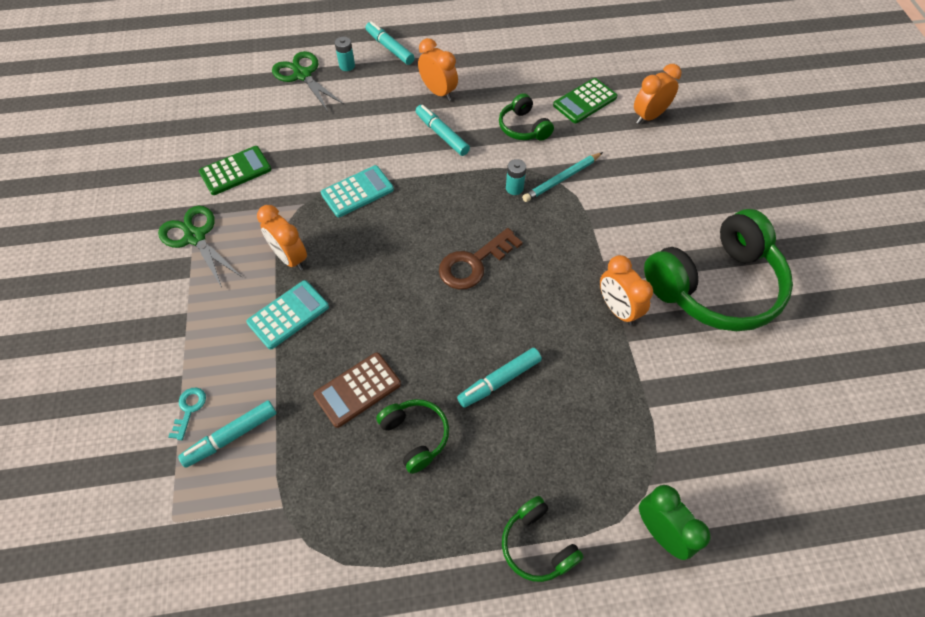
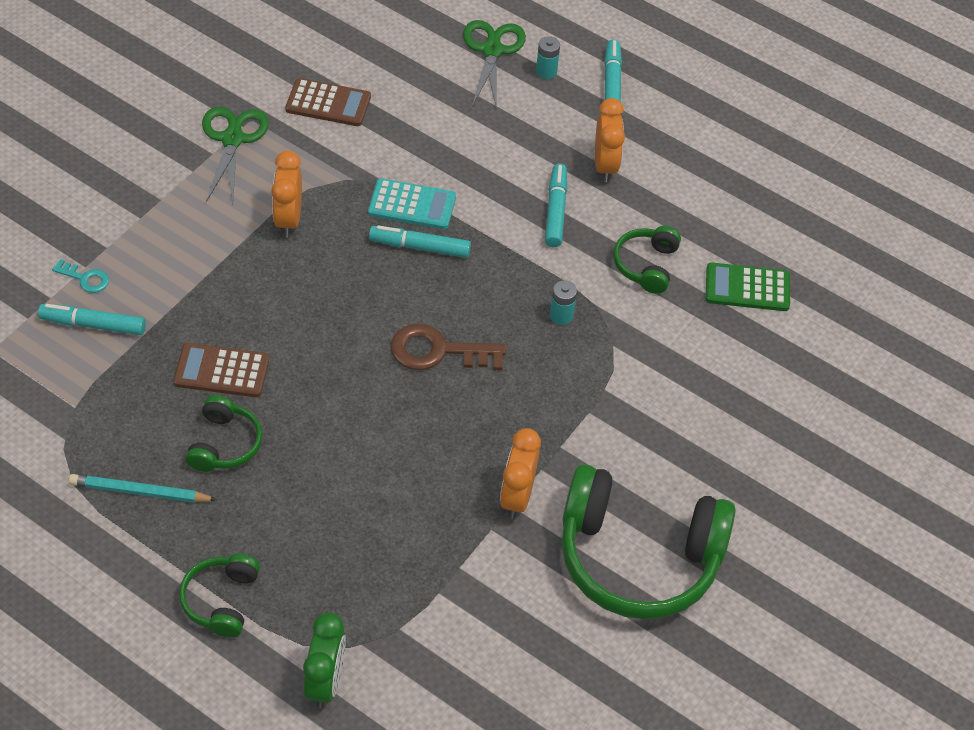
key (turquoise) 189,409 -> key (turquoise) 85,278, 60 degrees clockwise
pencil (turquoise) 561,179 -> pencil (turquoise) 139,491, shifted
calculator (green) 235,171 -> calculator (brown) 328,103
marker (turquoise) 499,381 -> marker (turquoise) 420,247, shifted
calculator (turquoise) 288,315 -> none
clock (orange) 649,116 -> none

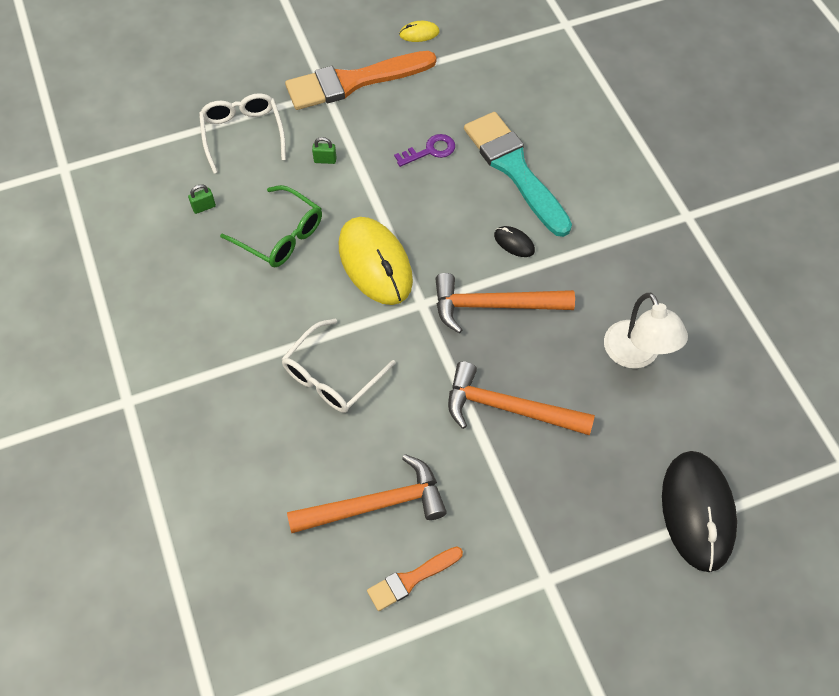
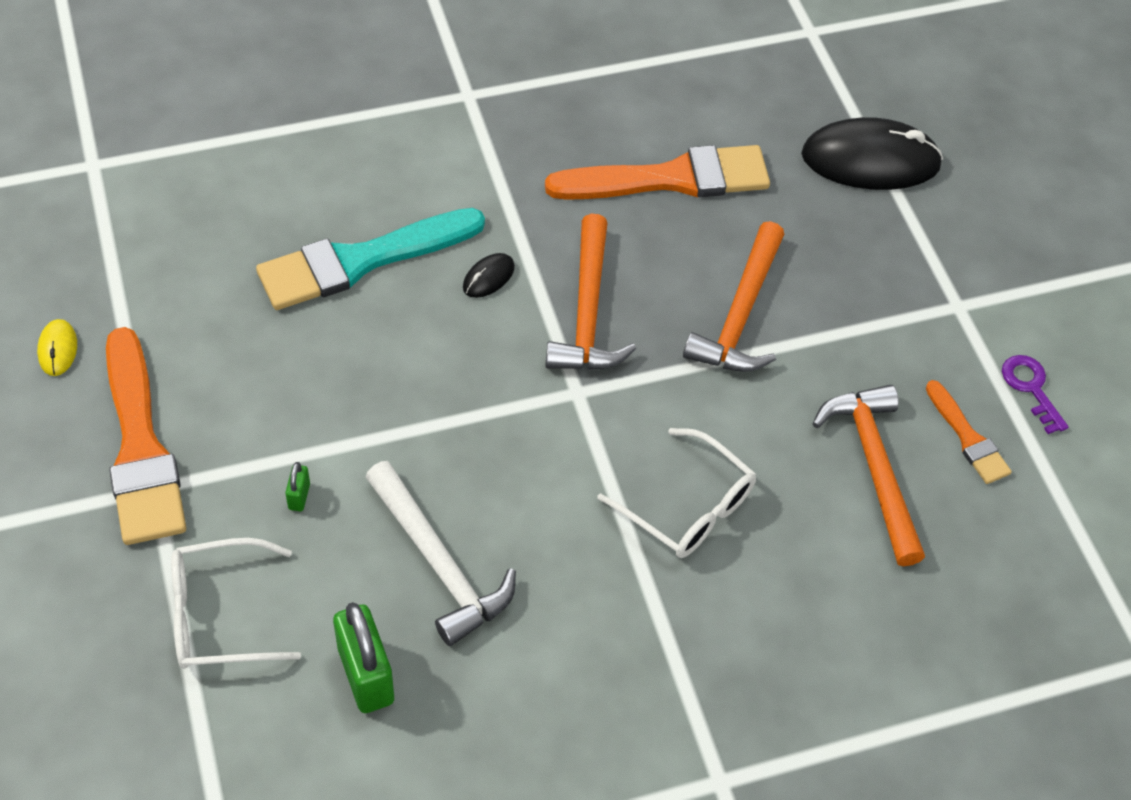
padlock (green) 204,207 -> padlock (green) 366,675, x2.17
glasses (green) 281,236 -> hammer (white) 439,563
lamp (white) 636,355 -> brush (orange) 670,179
key (purple) 430,151 -> key (purple) 1031,389, shifted
mouse (yellow) 375,263 -> none

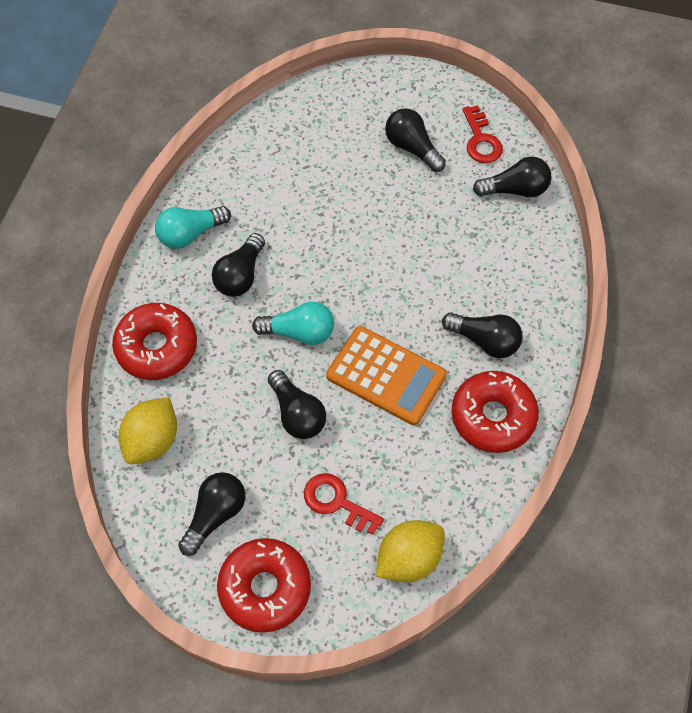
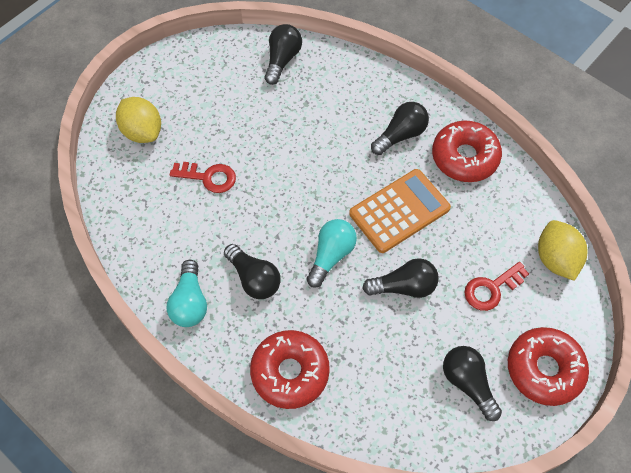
lemon (yellow) 152,441 -> lemon (yellow) 142,131, shifted
key (red) 481,140 -> key (red) 208,177, shifted
light bulb (black) 412,148 -> none

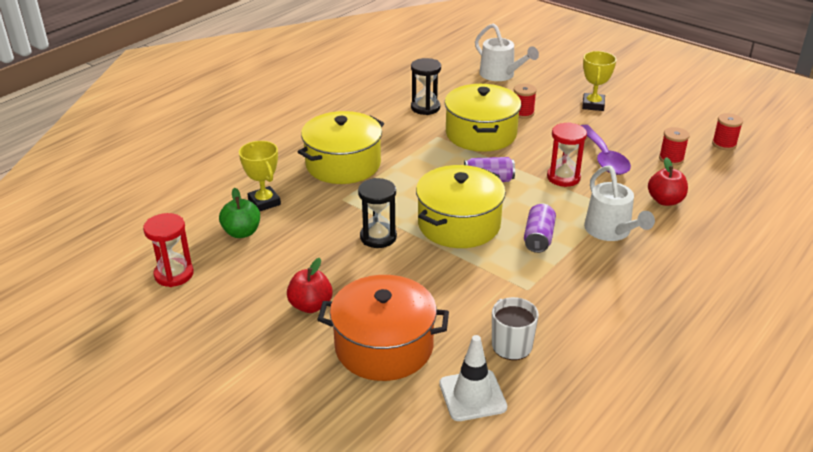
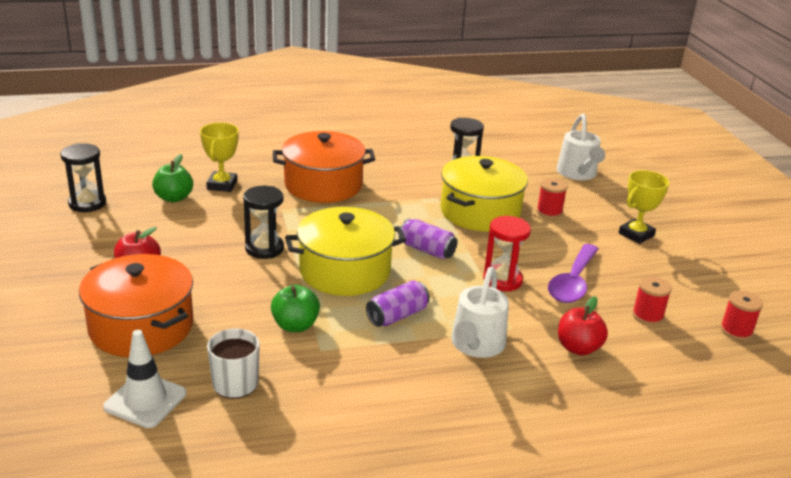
hourglass (red) 174,274 -> hourglass (black) 87,203
none -> apple (green) 295,325
pot (yellow) 343,164 -> pot (orange) 323,185

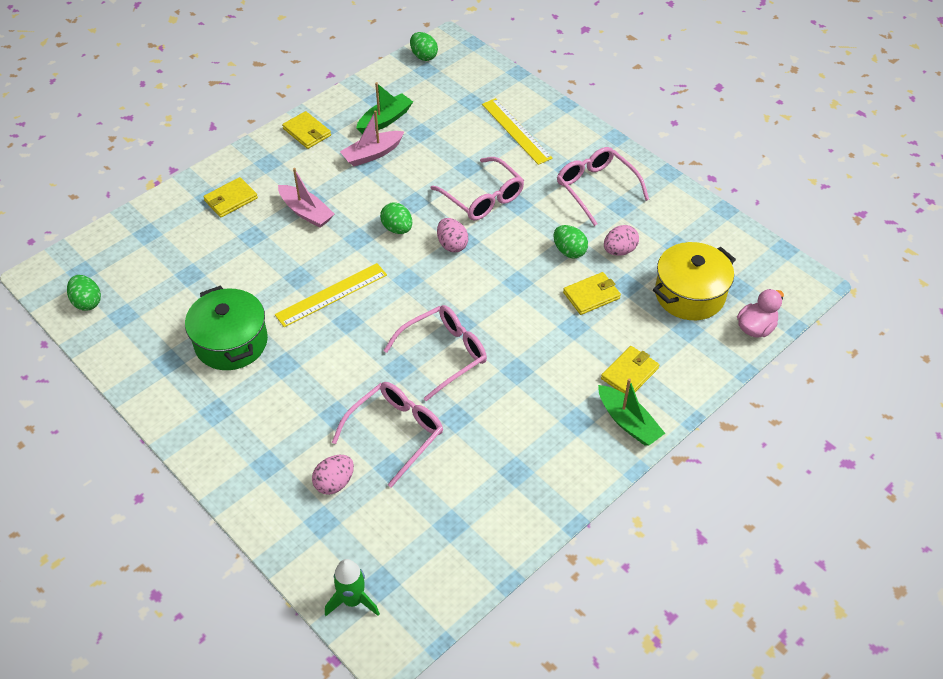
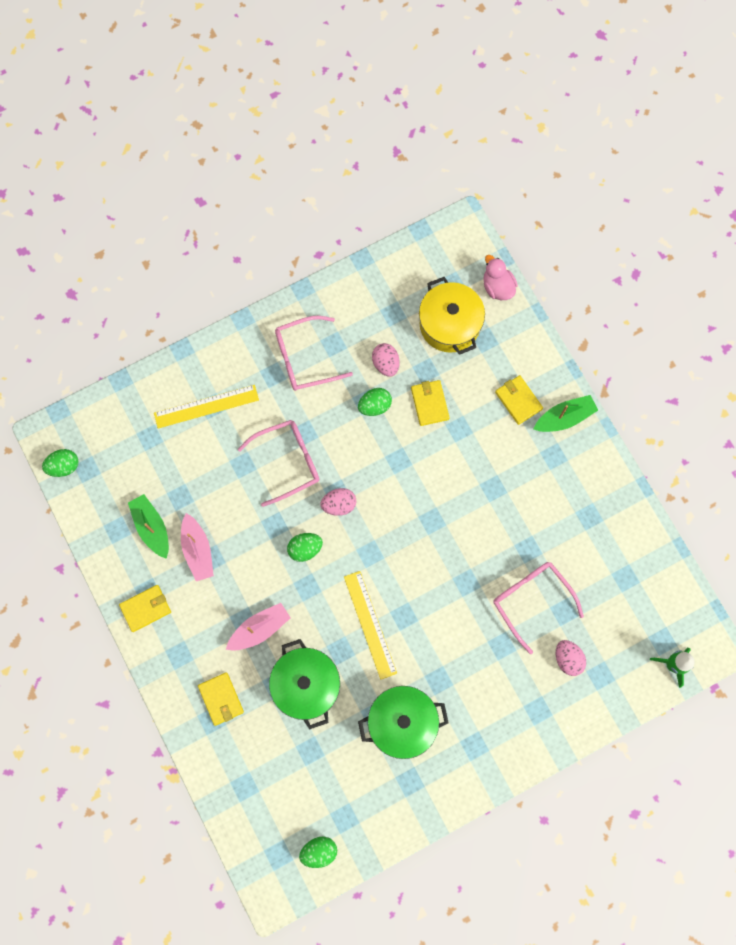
none -> pot (green) 306,685
glasses (pink) 444,354 -> none

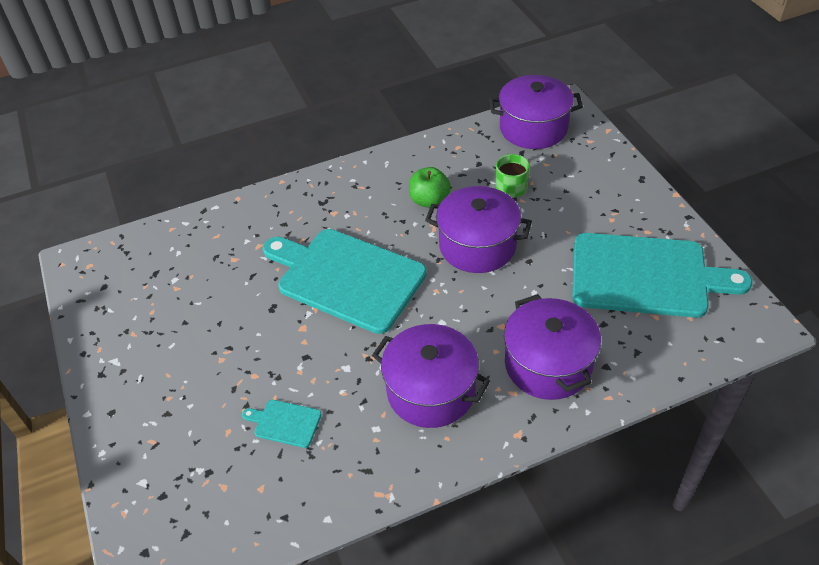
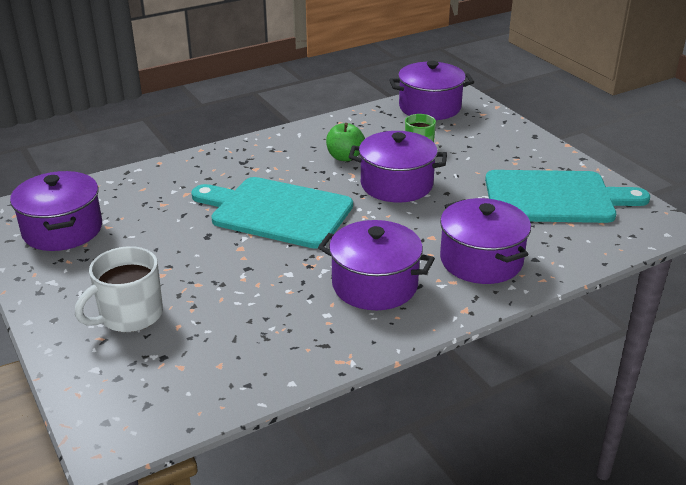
none -> pot (purple) 62,230
none -> mug (white) 129,315
cutting board (turquoise) 285,423 -> none

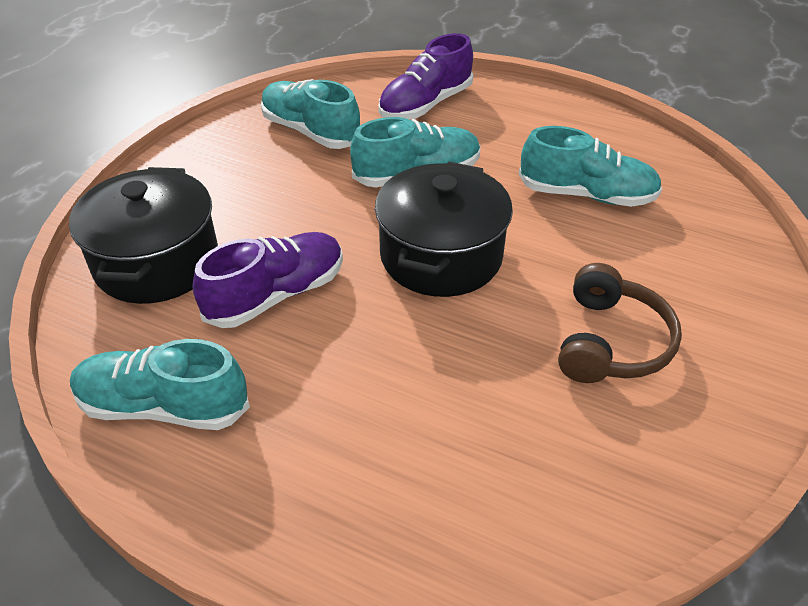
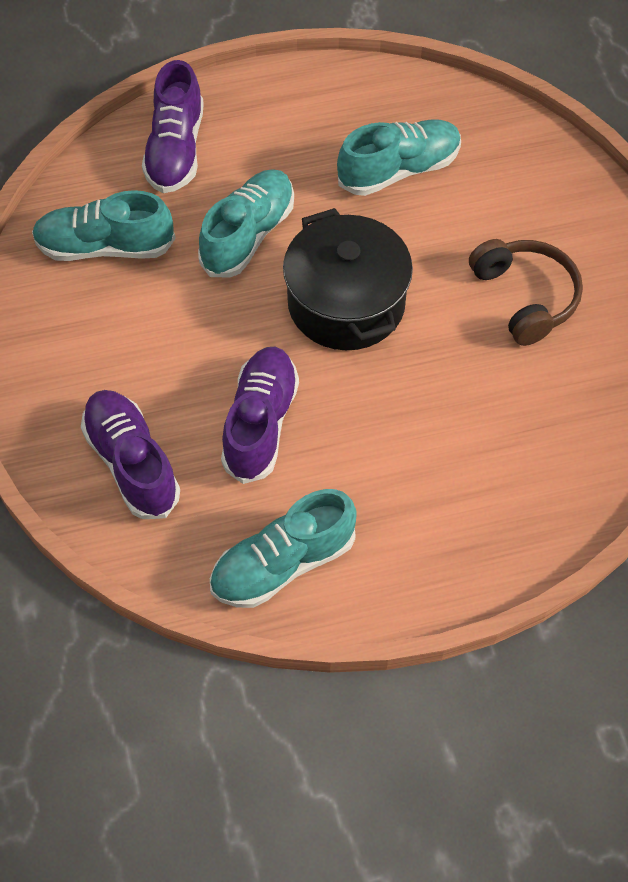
pot (black) 157,262 -> shoe (purple) 132,463

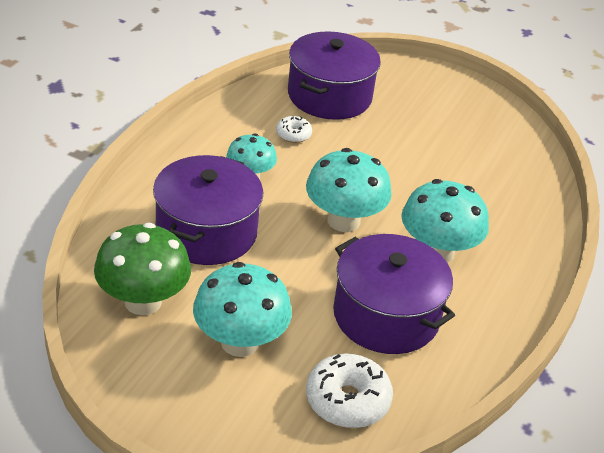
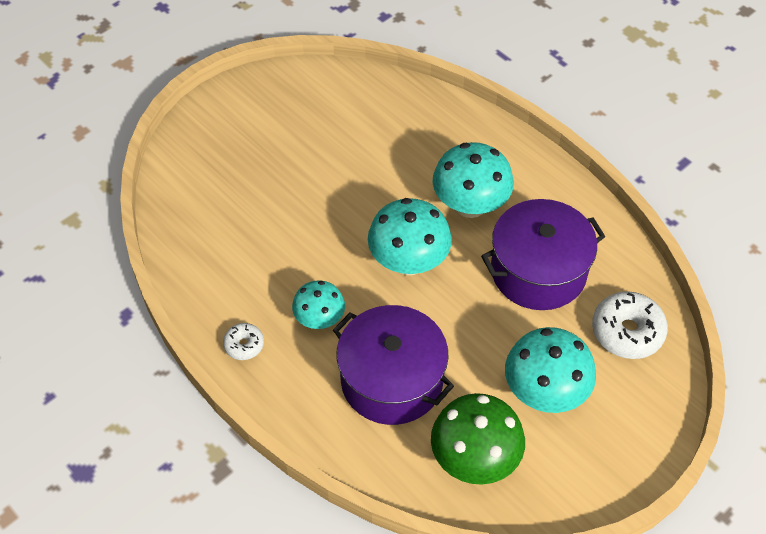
donut (white) 293,134 -> donut (white) 244,345, shifted
pot (purple) 329,96 -> none

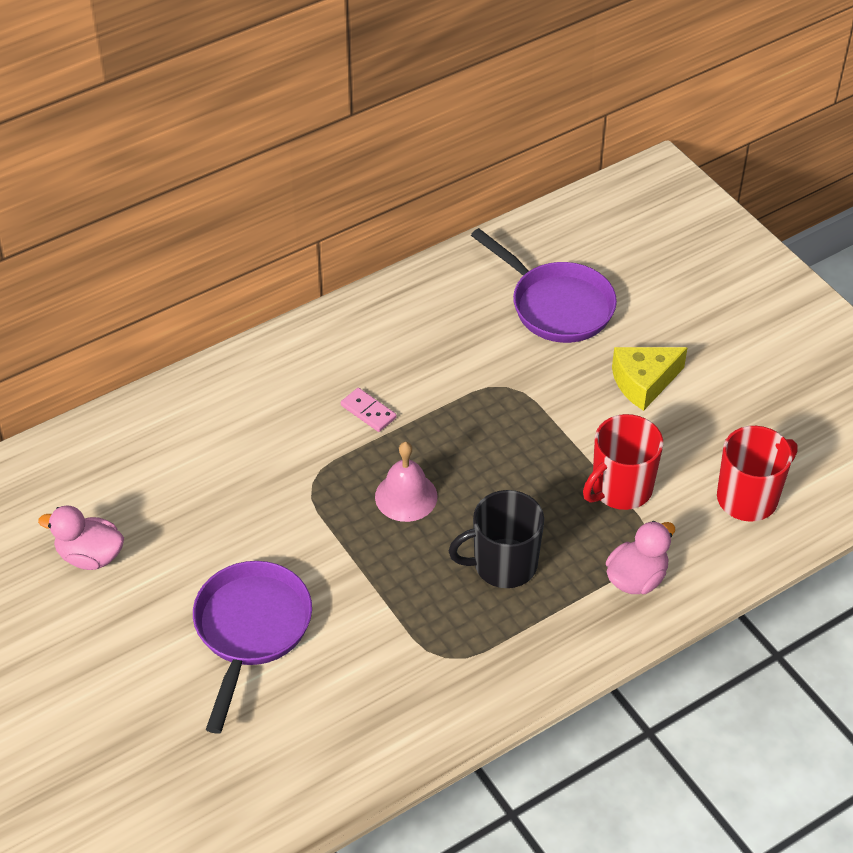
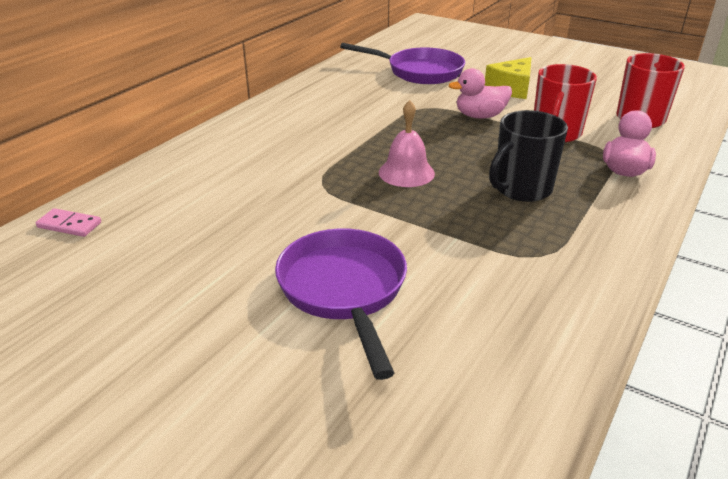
domino (pink) 368,411 -> domino (pink) 69,225, shifted
duck (pink) 90,556 -> duck (pink) 480,116, shifted

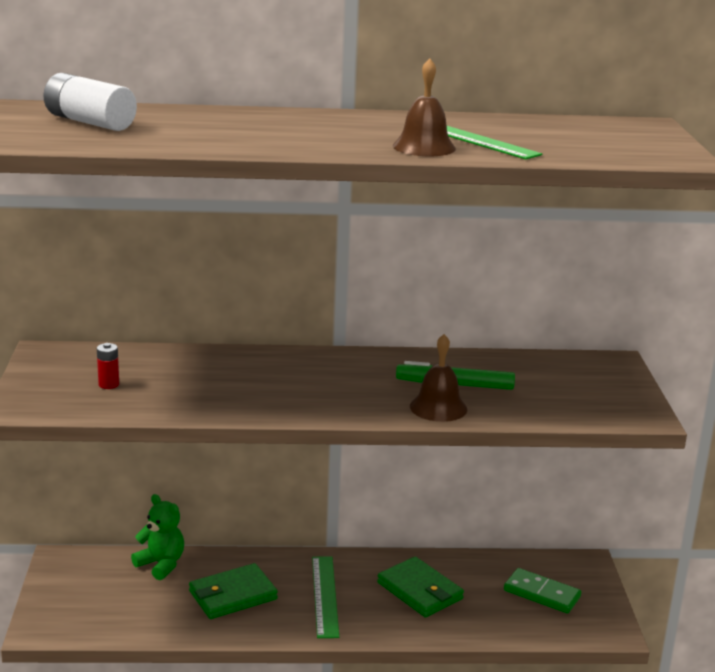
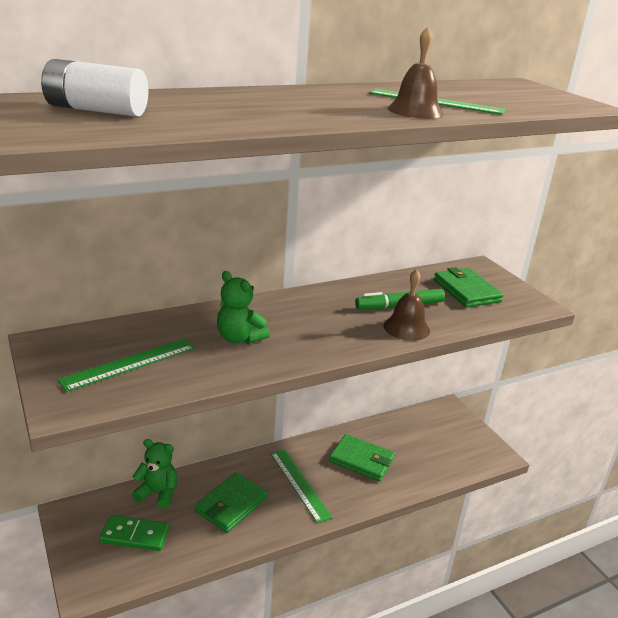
battery (red) 109,384 -> ruler (green) 129,364
domino (green) 541,594 -> domino (green) 135,535, shifted
none -> teddy bear (green) 239,338
none -> wallet (green) 466,291

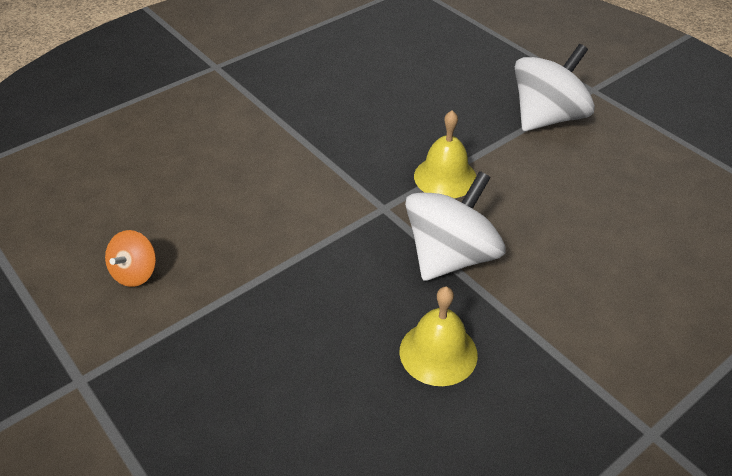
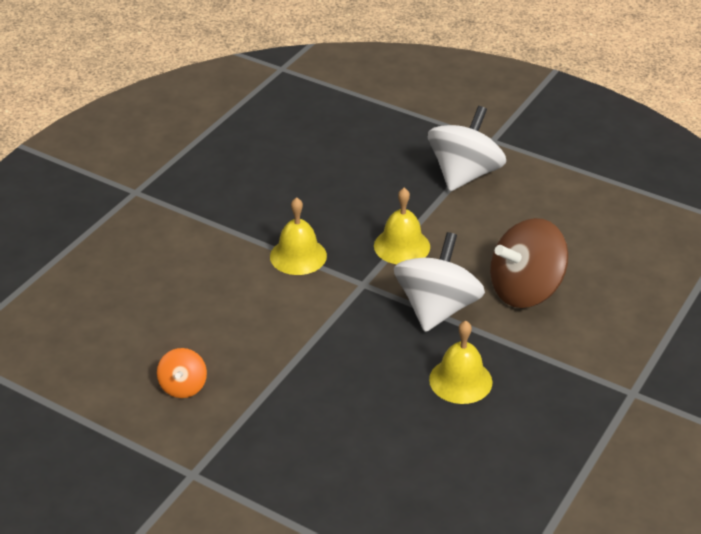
none -> bell (yellow) 298,256
none -> spinning top (brown) 525,290

